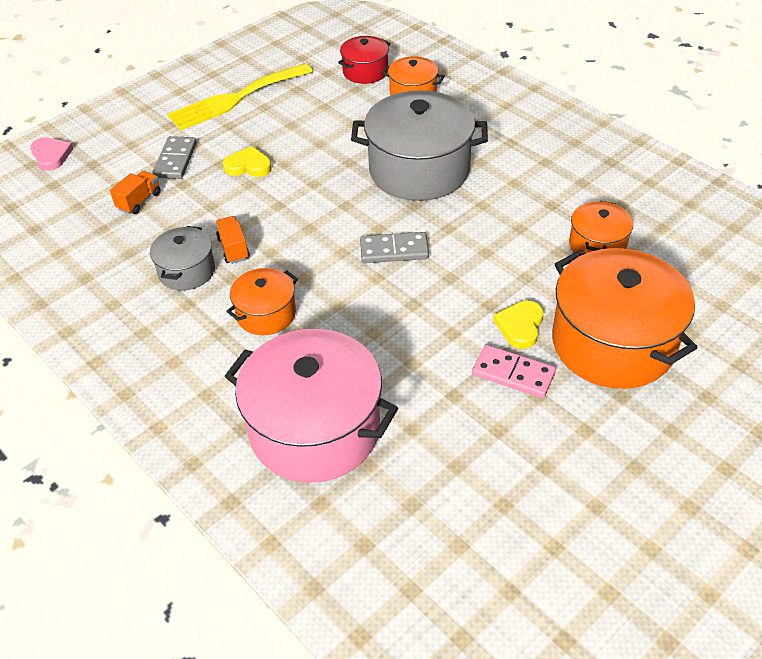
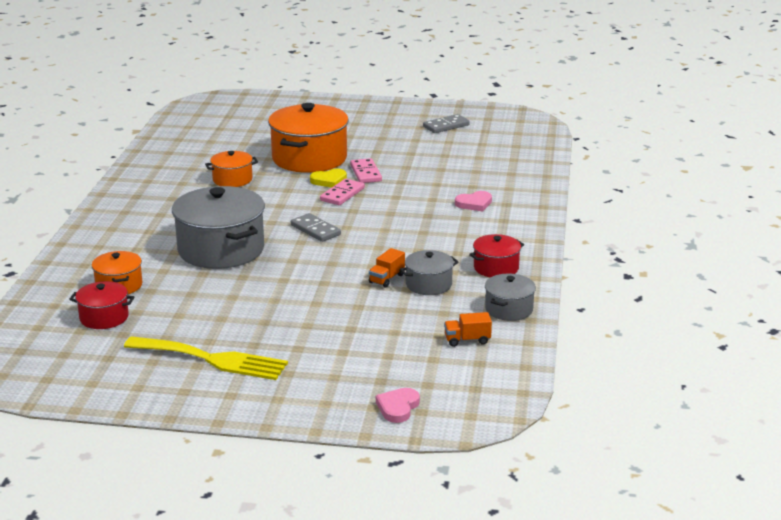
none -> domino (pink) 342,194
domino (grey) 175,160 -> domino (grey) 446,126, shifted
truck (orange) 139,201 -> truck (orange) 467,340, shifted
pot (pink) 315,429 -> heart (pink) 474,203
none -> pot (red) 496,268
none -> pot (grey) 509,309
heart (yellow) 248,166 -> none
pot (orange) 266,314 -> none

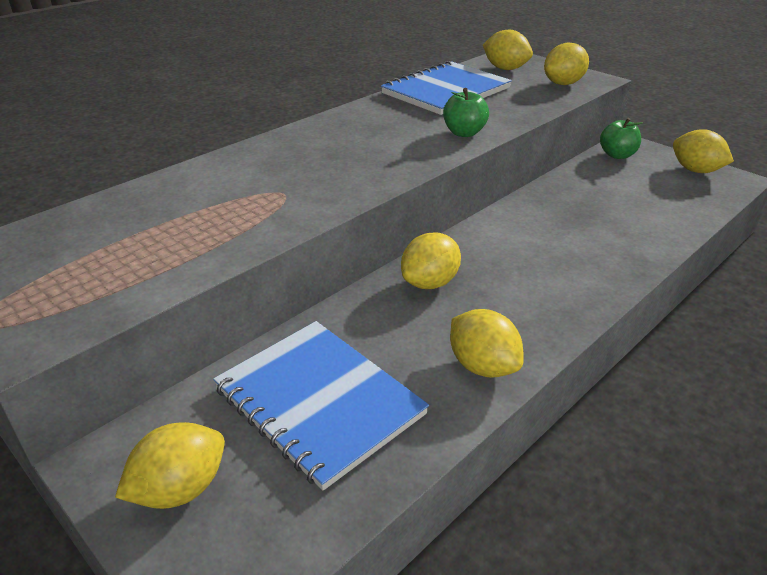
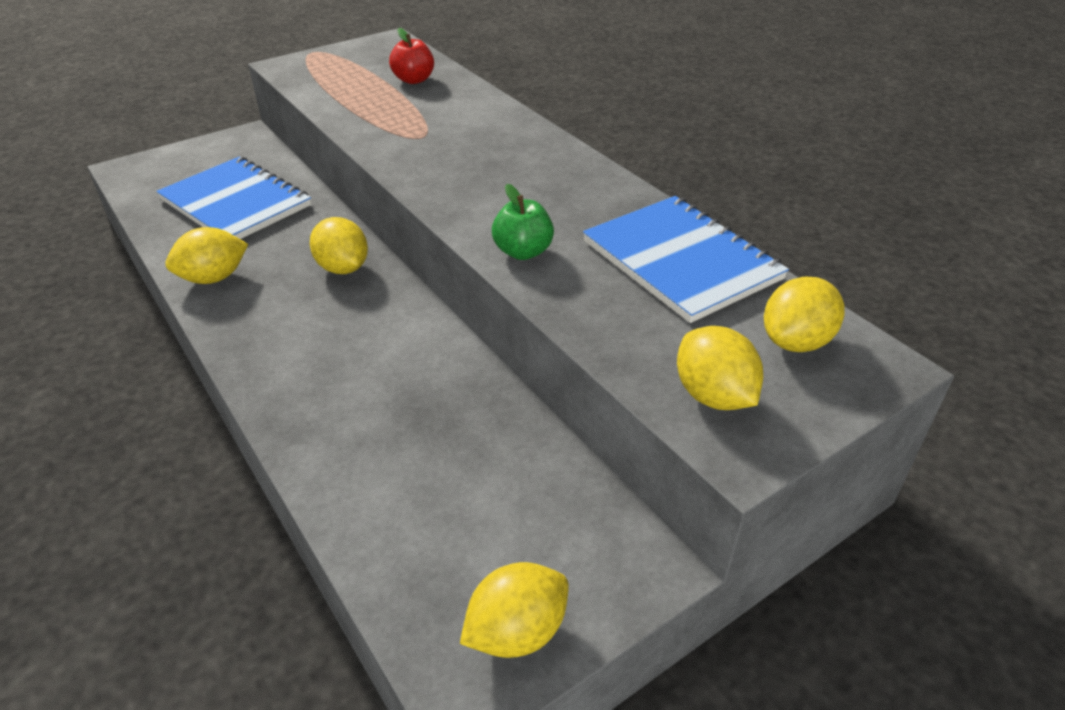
notebook (blue) 319,402 -> notebook (blue) 236,203, 75 degrees clockwise
none -> apple (red) 414,80
lemon (yellow) 180,489 -> none
apple (green) 617,155 -> none

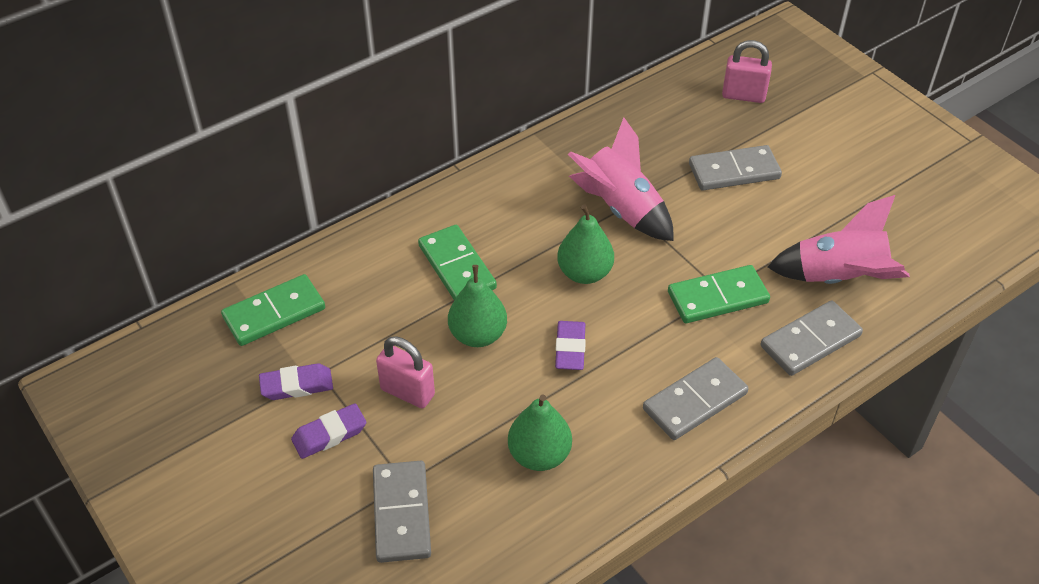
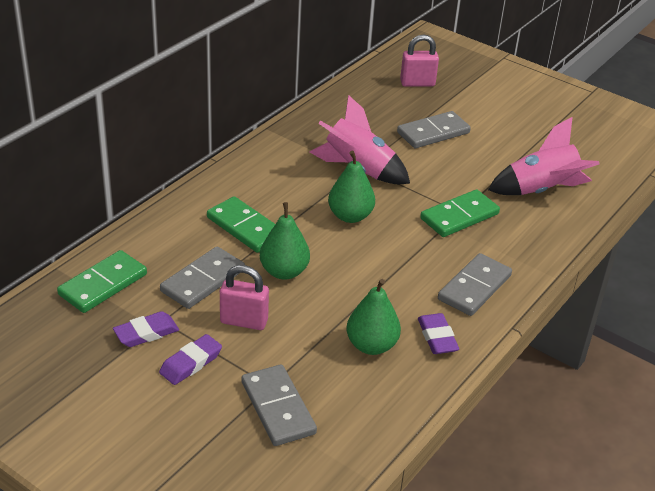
domino (grey) 810,341 -> domino (grey) 203,281, shifted
eraser (purple) 570,349 -> eraser (purple) 437,337, shifted

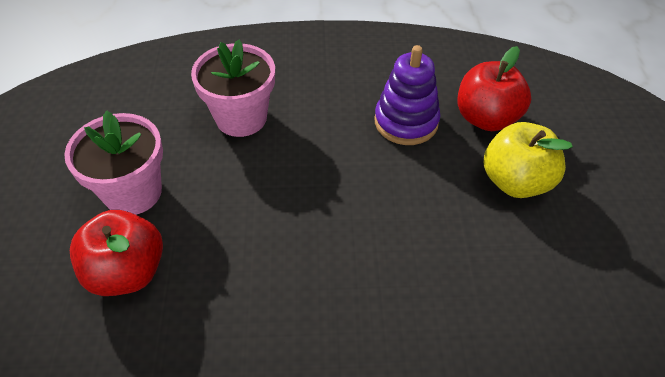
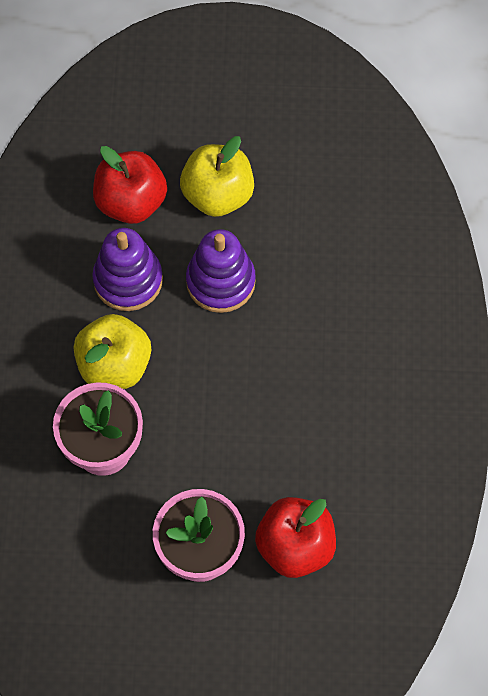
none -> apple (yellow) 114,365
none -> stacking toy (purple) 220,281

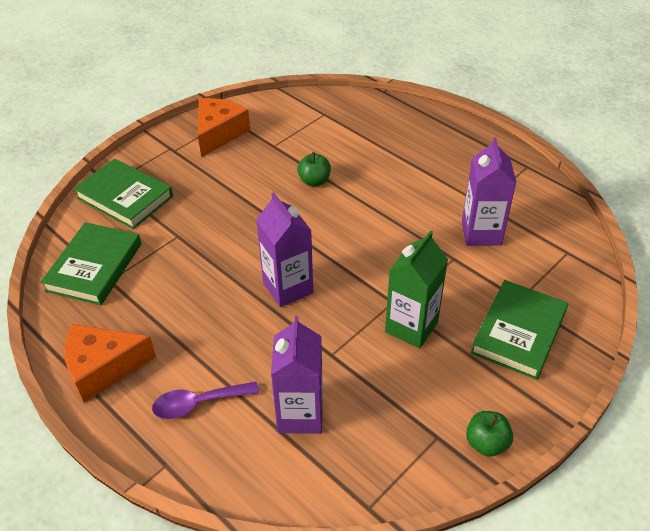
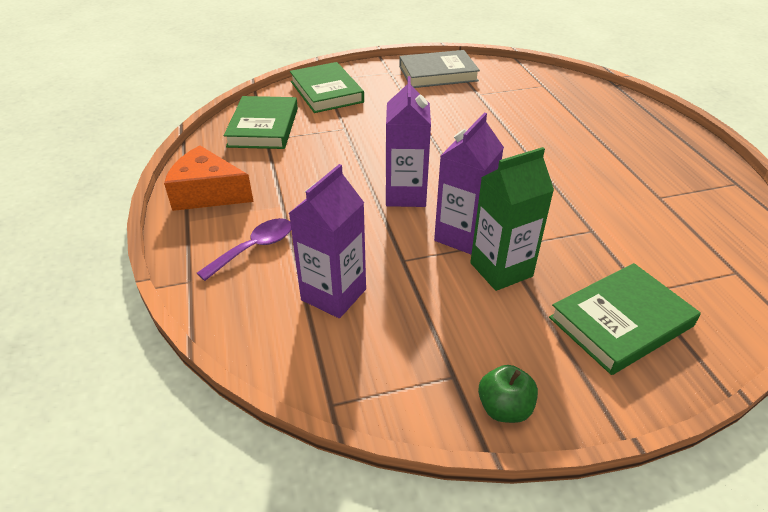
spoon (purple) 198,404 -> spoon (purple) 255,248, 120 degrees clockwise
book (green) 94,267 -> book (green) 263,127, 45 degrees counterclockwise
cheese (orange) 219,133 -> book (grey) 438,74
carton (purple) 481,233 -> carton (purple) 462,236, shifted
apple (green) 314,181 -> none

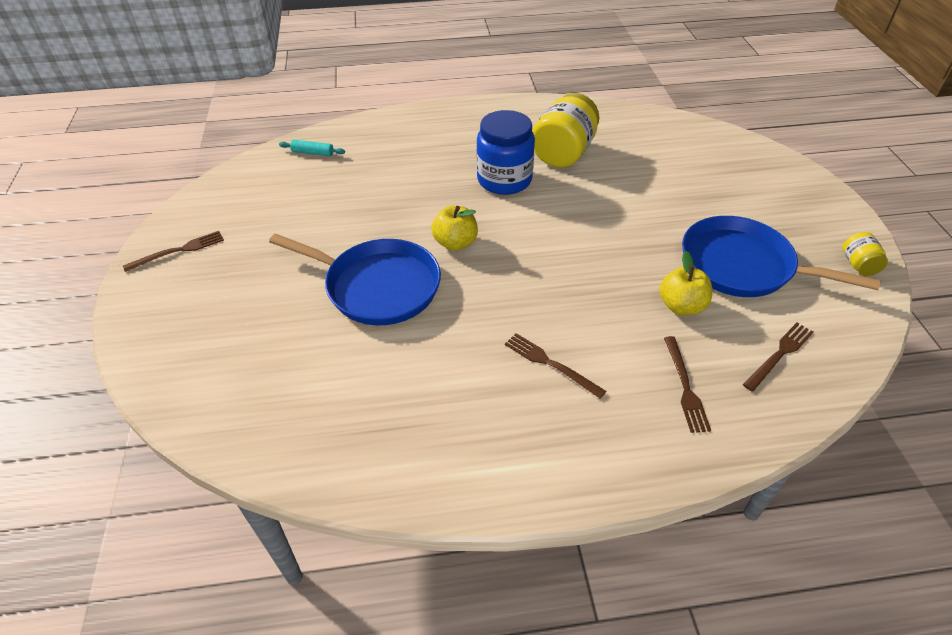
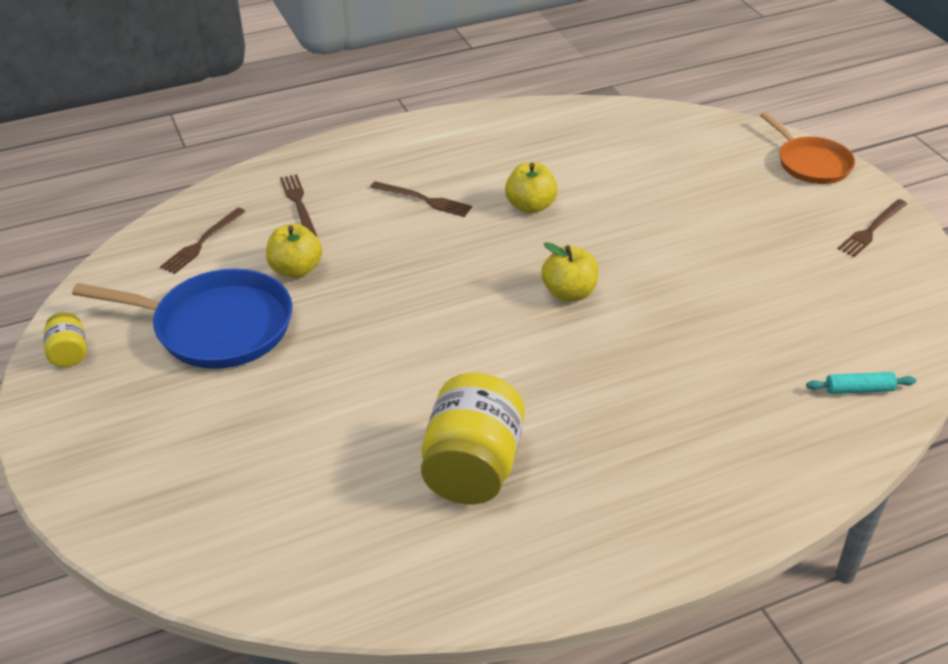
none -> apple (yellow) 530,206
none -> pan (orange) 811,163
pan (blue) 378,286 -> none
jar (blue) 504,180 -> none

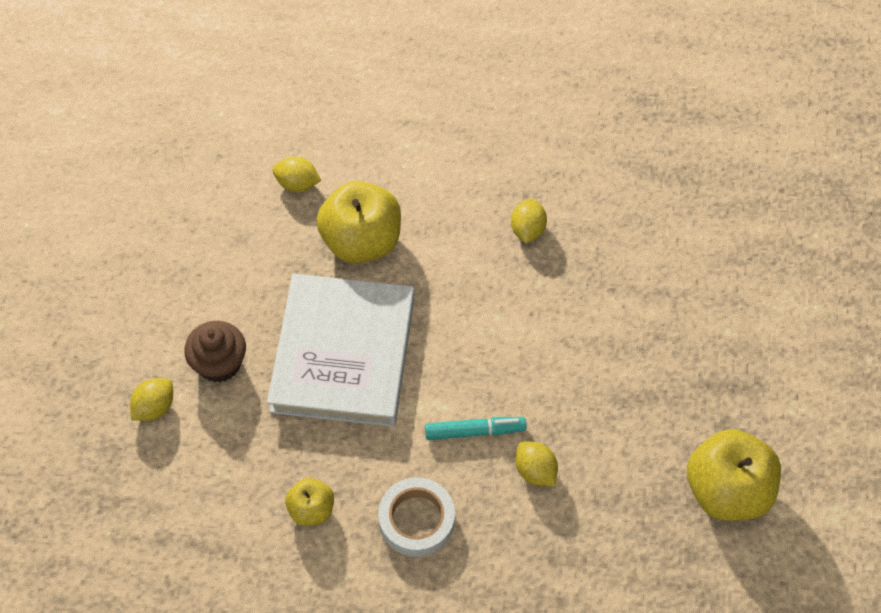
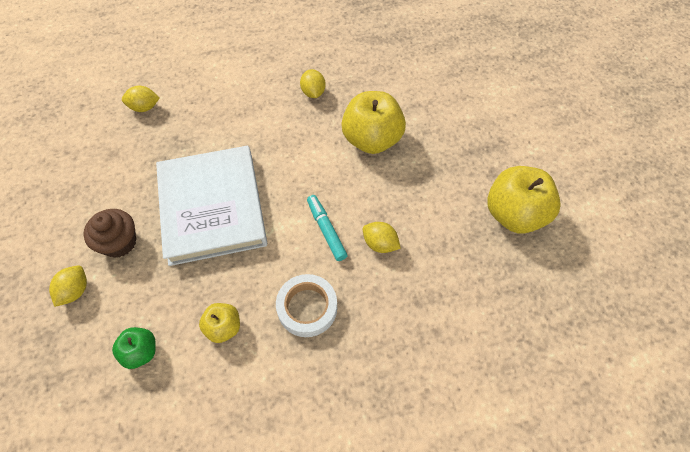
none -> apple (green) 141,352
marker (turquoise) 474,431 -> marker (turquoise) 326,230, 90 degrees counterclockwise
apple (yellow) 362,241 -> apple (yellow) 372,139, shifted

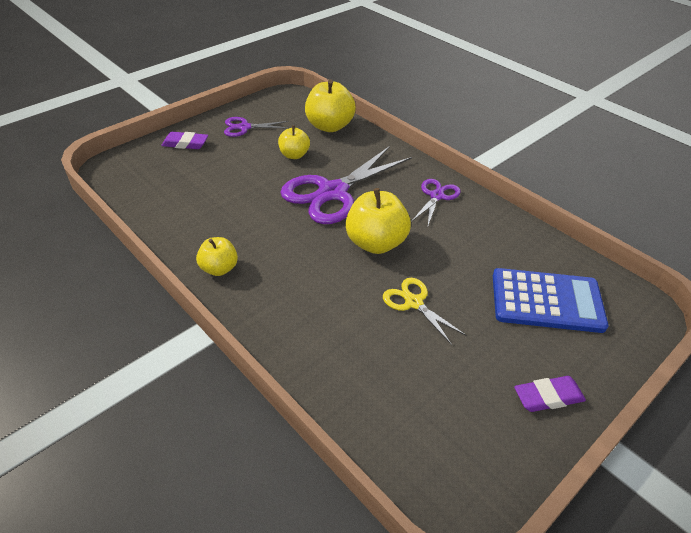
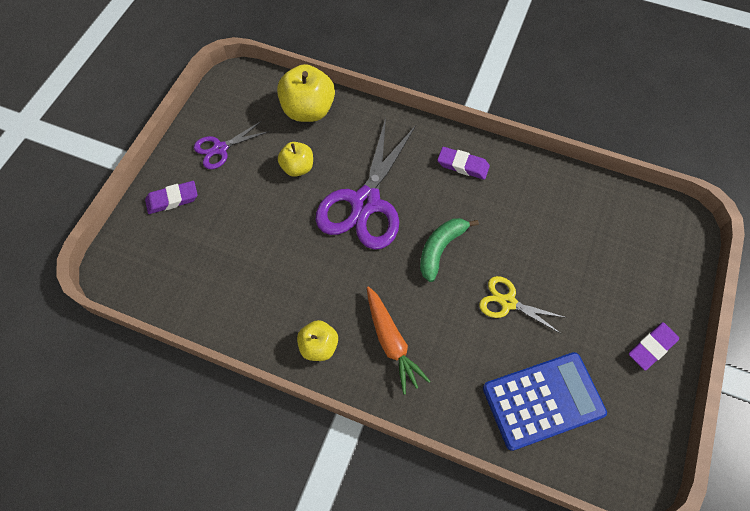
none -> carrot (orange) 391,342
apple (yellow) 376,243 -> banana (green) 440,249
scissors (purple) 436,196 -> eraser (purple) 463,165
calculator (blue) 546,301 -> calculator (blue) 543,400, shifted

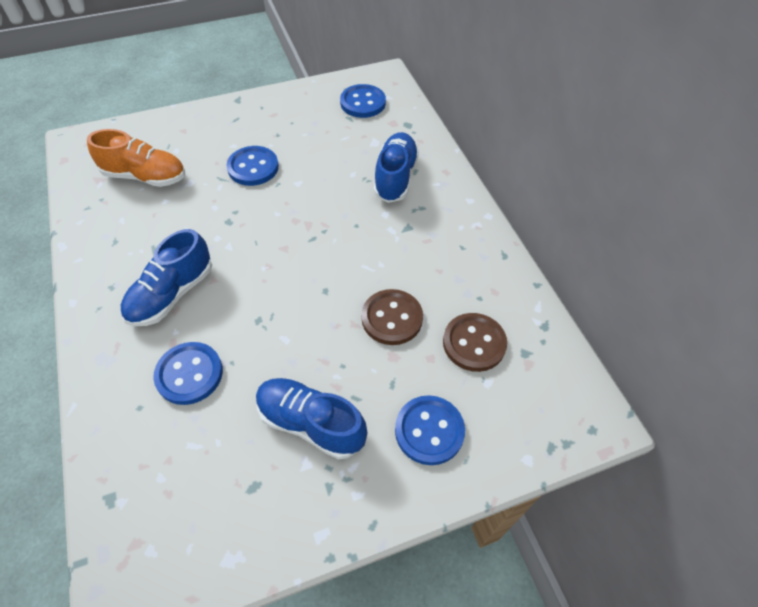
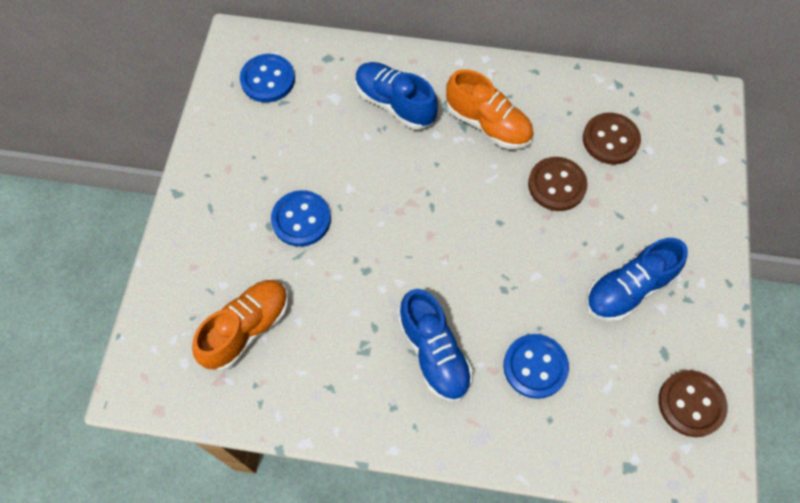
none -> shoe (orange) 488,124
none -> button (brown) 691,404
button (blue) 429,431 -> none

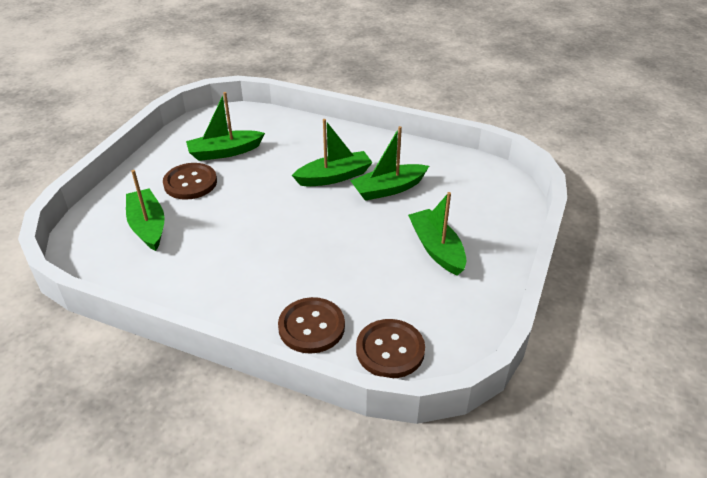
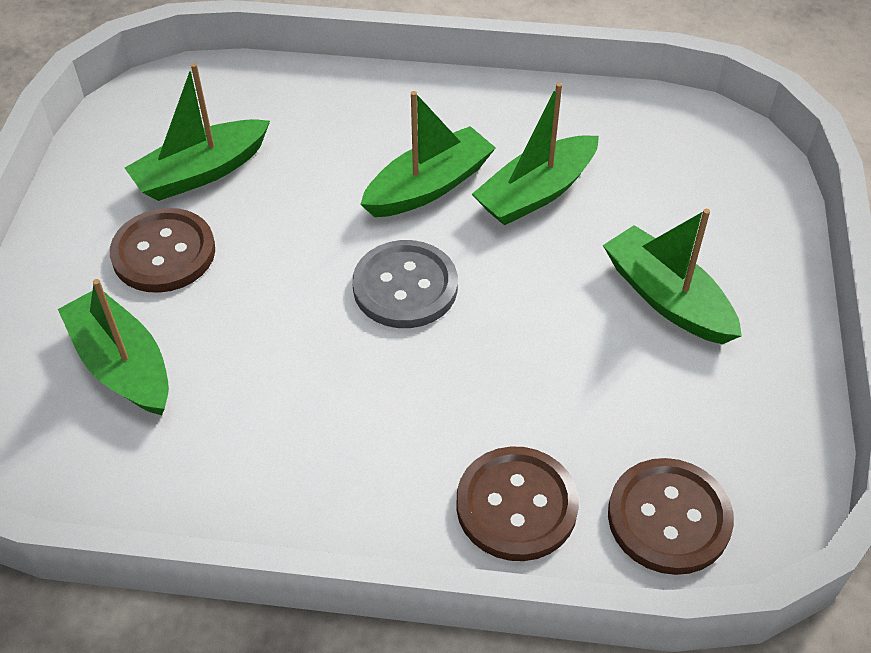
none -> button (grey) 405,287

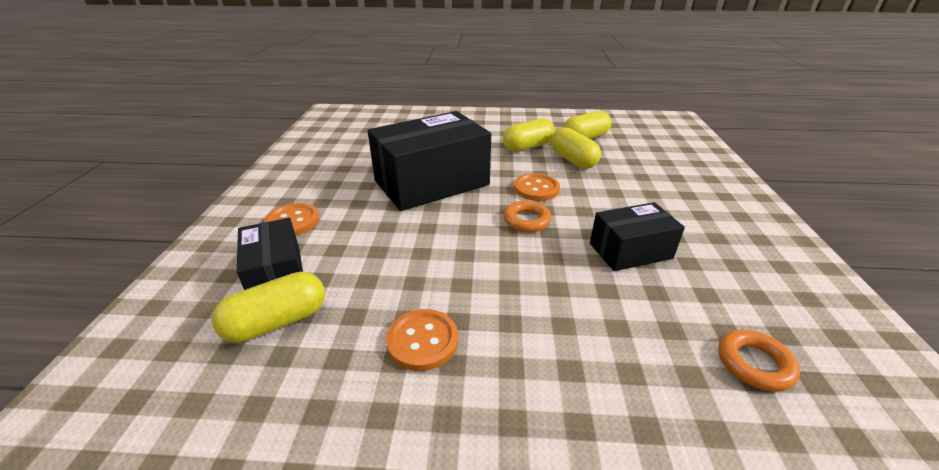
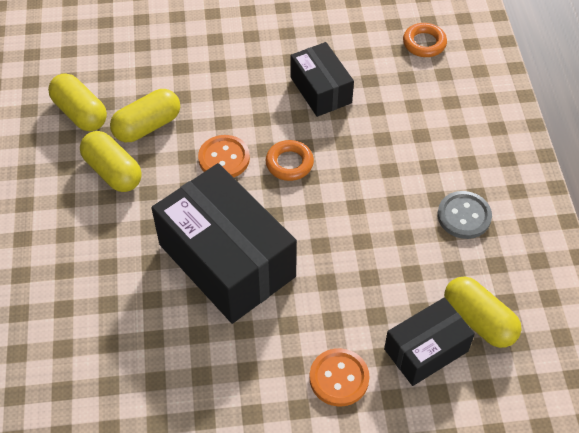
button (orange) 422,341 -> button (grey) 464,216

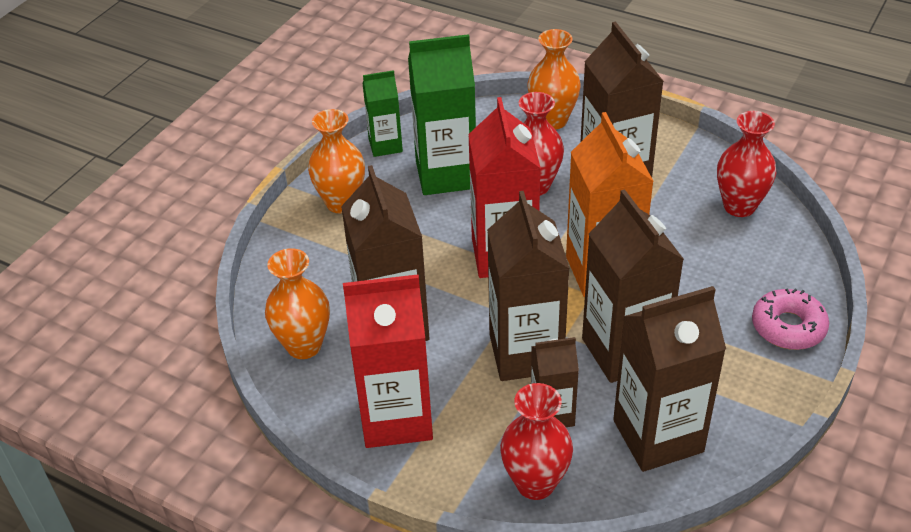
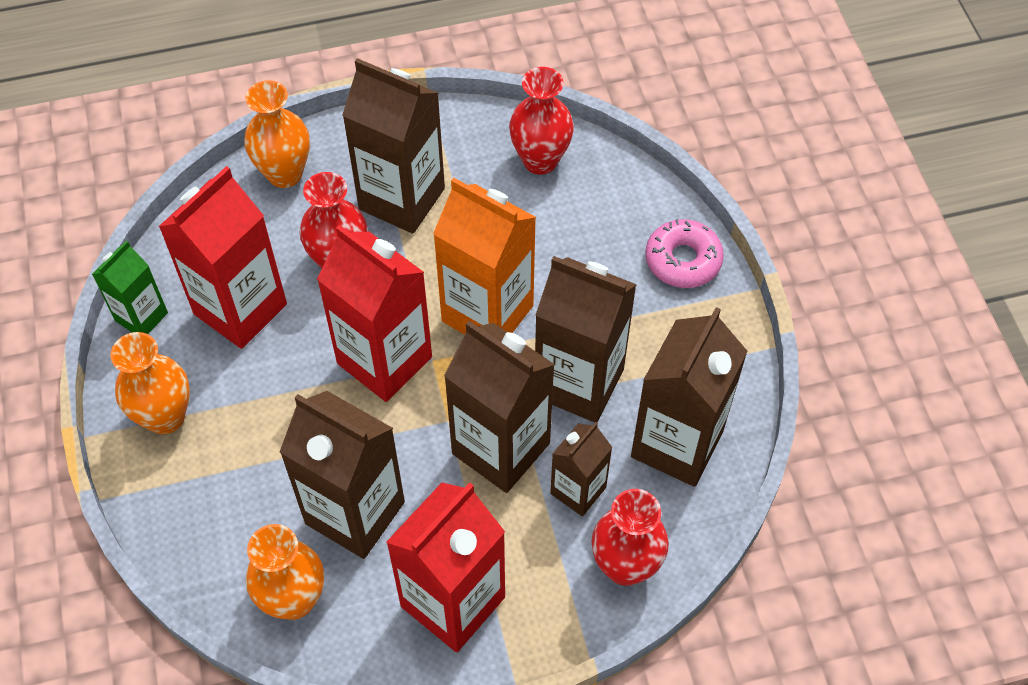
carton (green) 446,175 -> carton (red) 240,309

